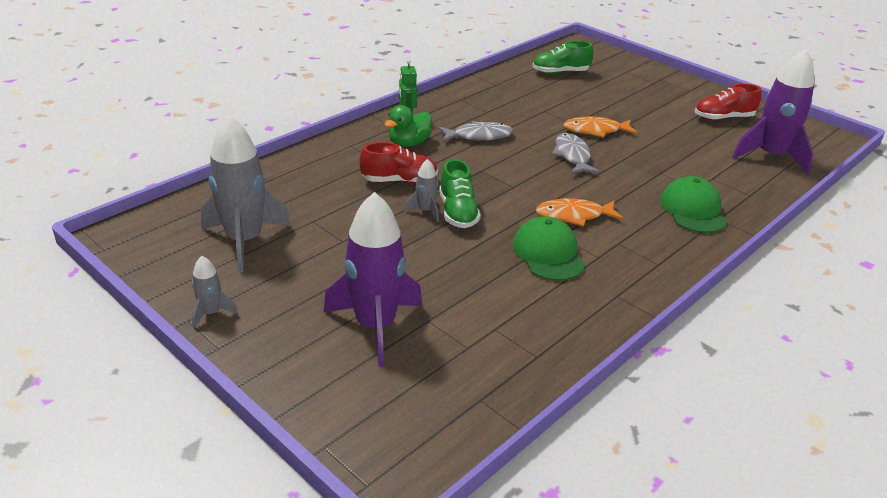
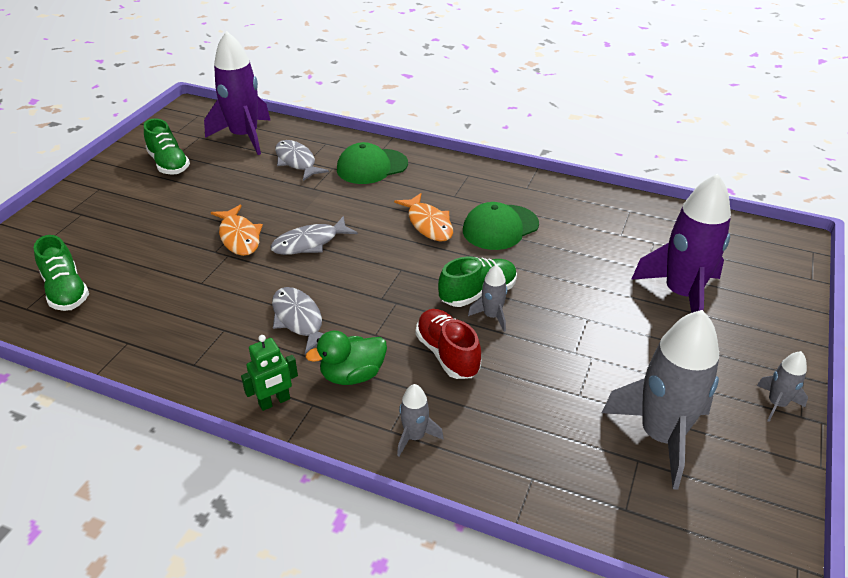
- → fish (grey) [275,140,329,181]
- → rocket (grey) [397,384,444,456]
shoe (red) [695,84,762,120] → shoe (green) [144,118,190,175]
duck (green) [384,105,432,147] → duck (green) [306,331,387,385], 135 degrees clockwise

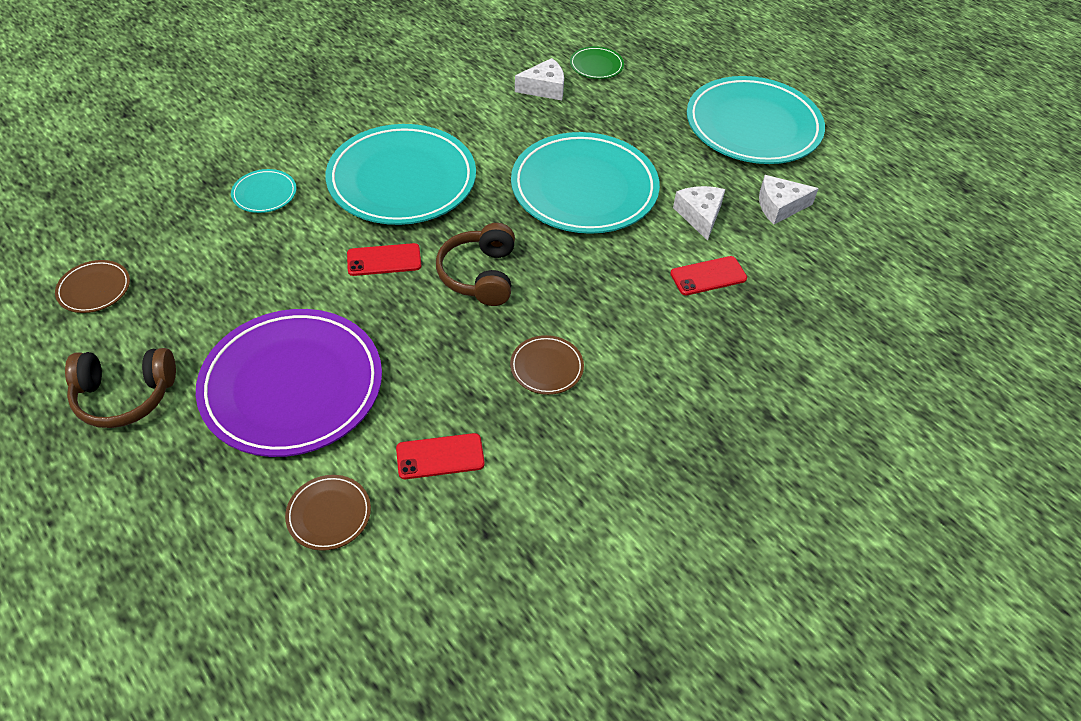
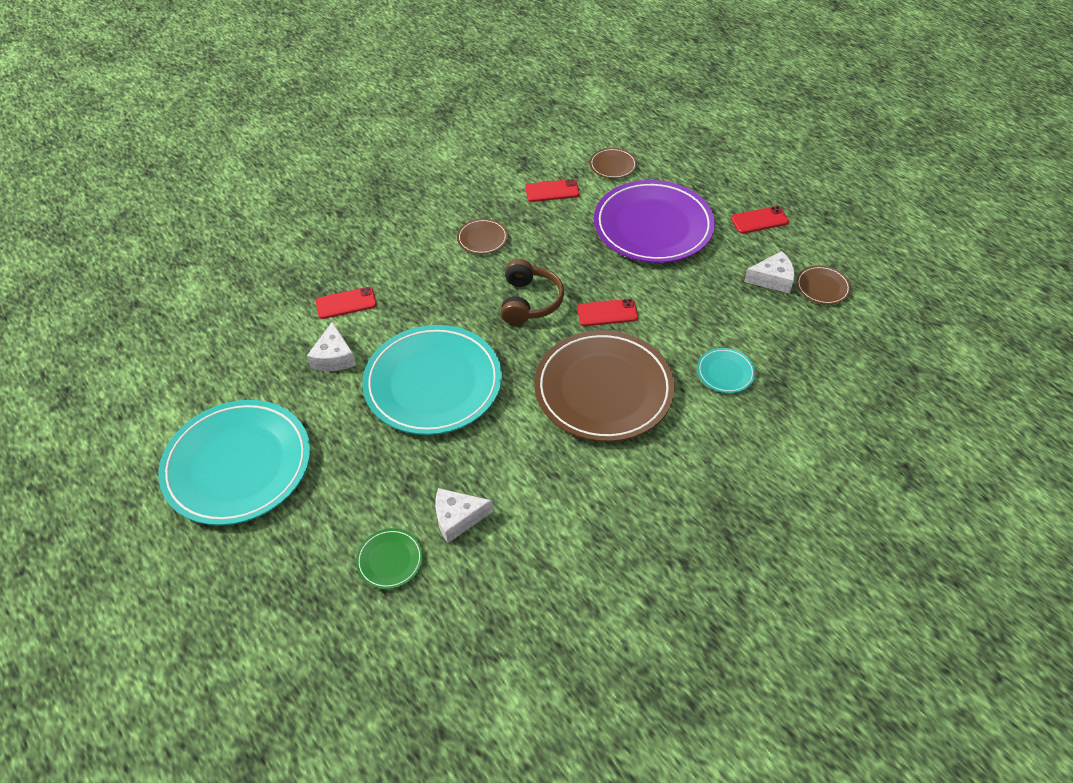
cheese (white) [759,175,819,224] → cheese (white) [744,251,795,294], shifted
headphones (brown) [65,348,176,428] → phone (red) [731,206,789,234]
plate (turquoise) [326,124,476,225] → plate (brown) [534,330,675,442]

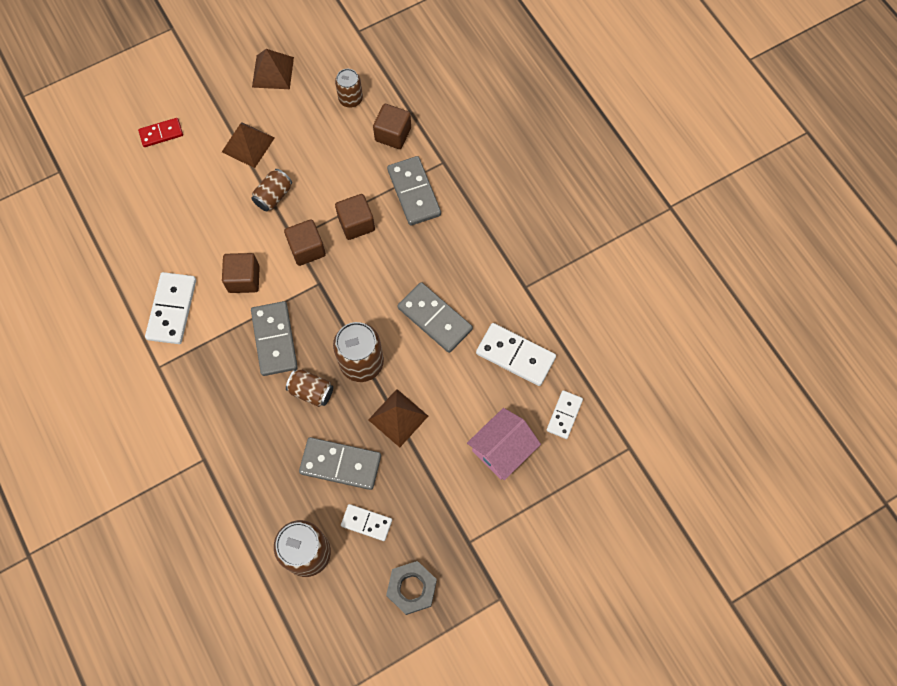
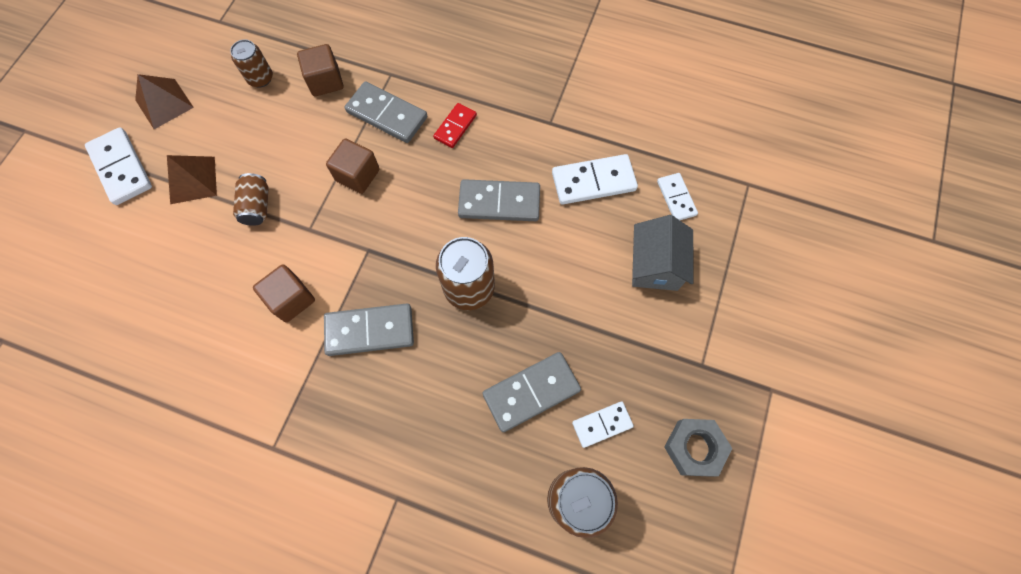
cube (brown) [284,219,326,266] → -
can (brown) [286,369,333,407] → -
pyramid (brown) [368,389,428,447] → -
domino (red) [138,118,183,147] → domino (red) [433,103,477,148], shifted
domino (white) [145,272,196,344] → domino (white) [85,127,152,205], shifted
house (pink) [467,408,541,480] → house (grey) [632,215,694,291]
domino (grey) [251,301,298,376] → domino (grey) [324,303,414,356], 45 degrees counterclockwise

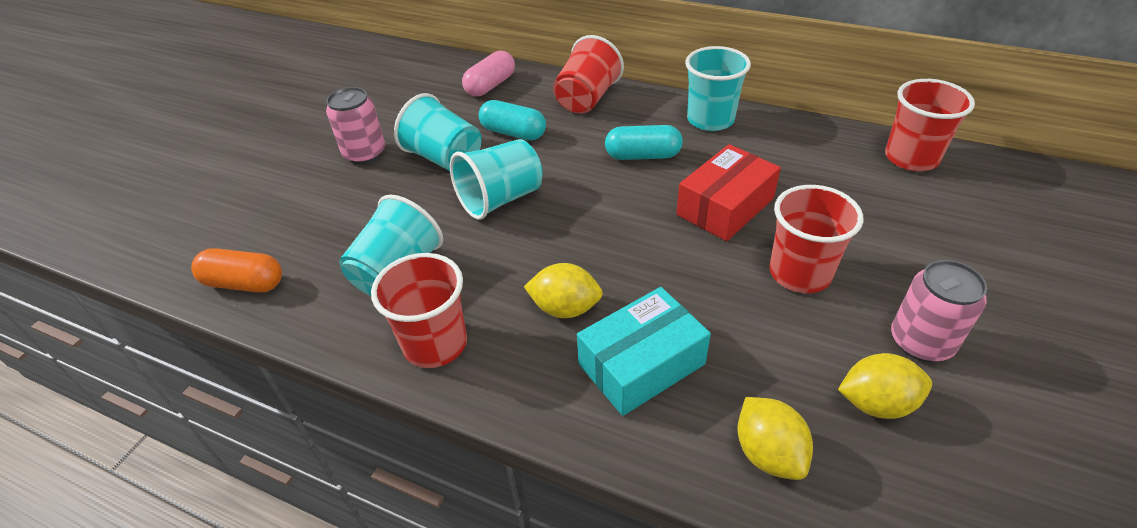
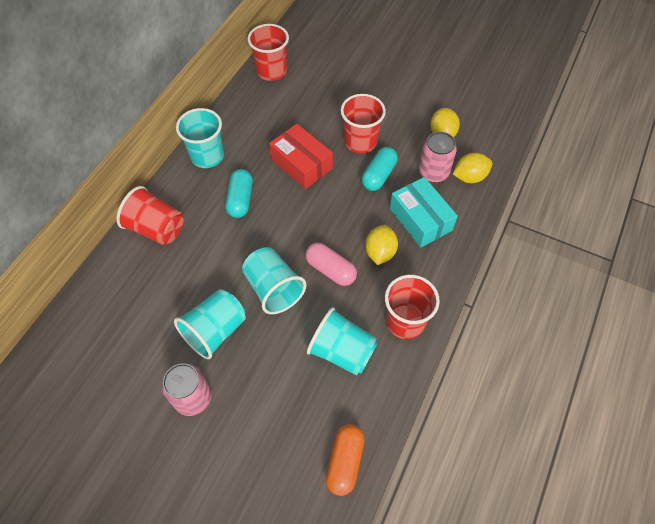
capsule (pink) [462,51,515,97] → capsule (pink) [305,243,357,286], shifted
capsule (turquoise) [479,100,546,141] → capsule (turquoise) [362,147,398,191], shifted
can (pink) [891,260,987,362] → can (pink) [419,132,457,183], shifted

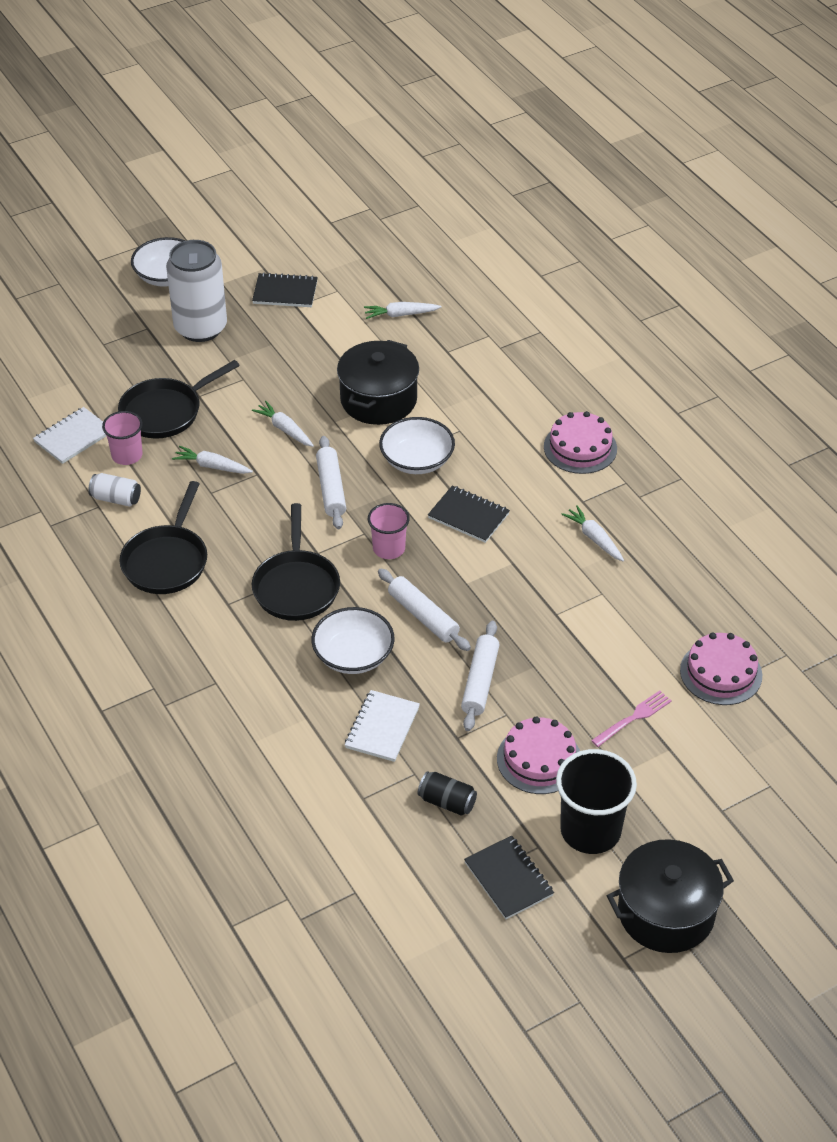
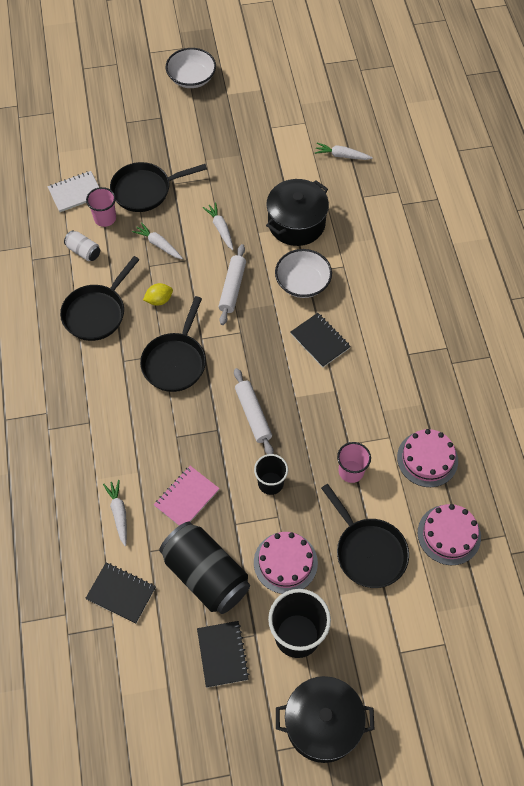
can (white) [166,240,227,342] → -
bowl (white) [312,607,395,674] → -
- → lemon (yellow) [143,283,173,306]
notebook (black) [252,273,318,307] → notebook (black) [85,563,156,624], shifted
cup (pink) [368,503,410,559] → cup (pink) [337,442,371,483], shifted
cake (pink) [544,411,617,474] → cake (pink) [397,429,458,487], shifted
carrot (white) [561,505,624,562] → carrot (white) [103,480,127,546], shifted
rolling pin (white) [461,621,500,731] → cup (black) [254,454,288,495]
fork (pink) [591,690,672,747] → pan (black) [321,484,409,588]
notebook (white) [345,690,420,762] → notebook (pink) [154,466,220,526]
can (black) [418,771,477,816] → can (black) [159,522,250,614], x2.18

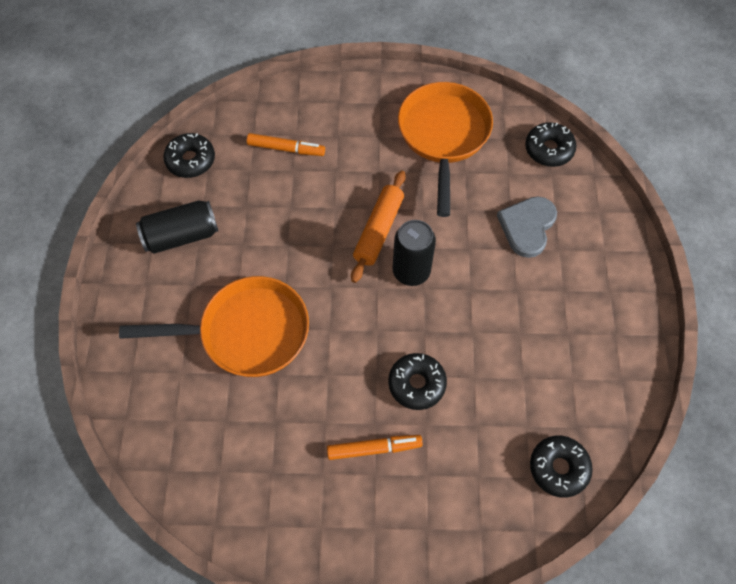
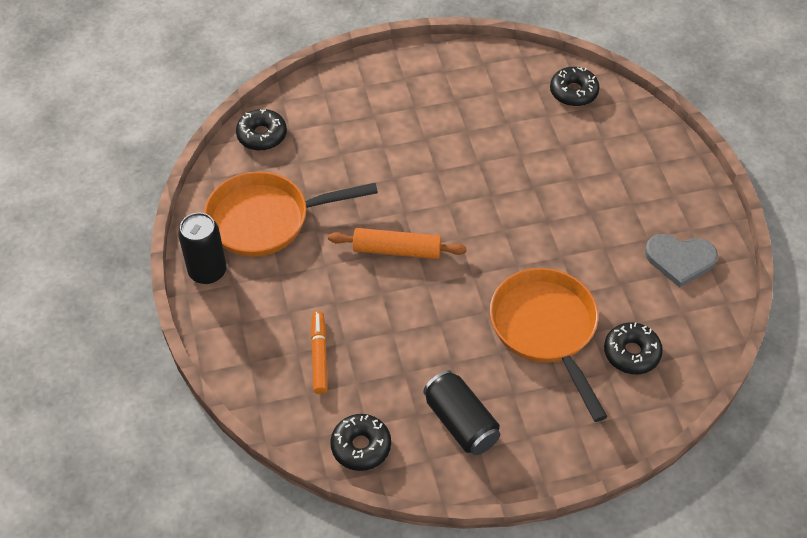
marker (orange) [327,435,423,460] → -
donut (black) [388,353,447,410] → donut (black) [604,322,663,374], shifted
can (black) [393,220,436,286] → can (black) [178,212,226,284], shifted
heart (grey) [497,196,557,258] → heart (grey) [645,234,718,288], shifted

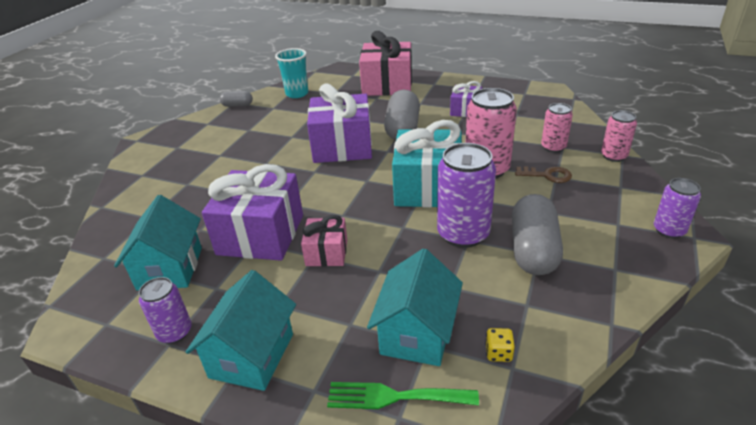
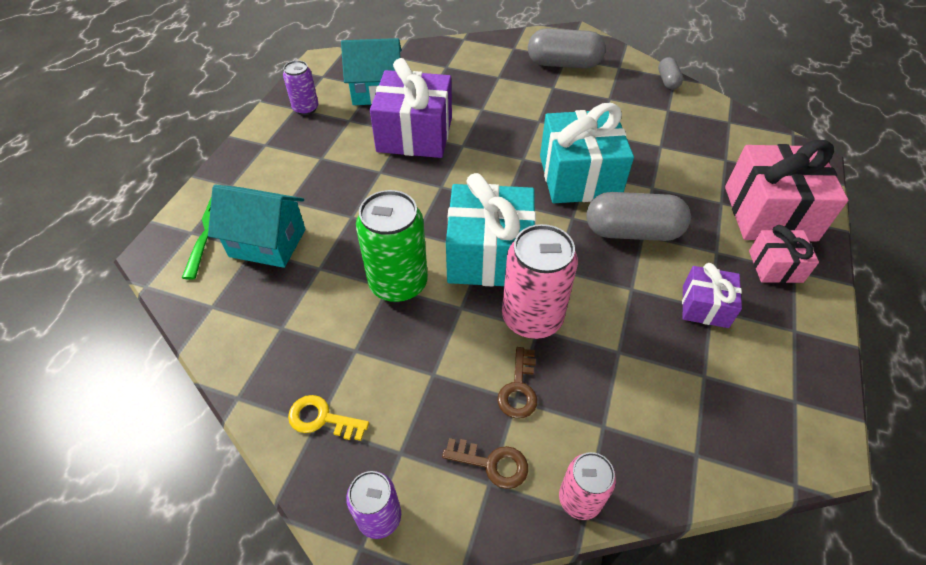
house (turquoise) [186,270,296,391] → -
cup (turquoise) [275,48,309,98] → -
dice (yellow) [485,328,515,362] → -
can (pink) [541,103,573,153] → -
- → key (yellow) [288,395,369,441]
- → key (brown) [442,438,528,489]
gift (pink) [301,215,347,266] → gift (pink) [749,225,819,283], shifted
capsule (grey) [512,194,563,275] → capsule (grey) [528,28,606,69], shifted
gift (purple) [307,83,372,163] → gift (turquoise) [540,103,634,203]
can (purple) [437,143,496,248] → can (green) [356,190,428,303]

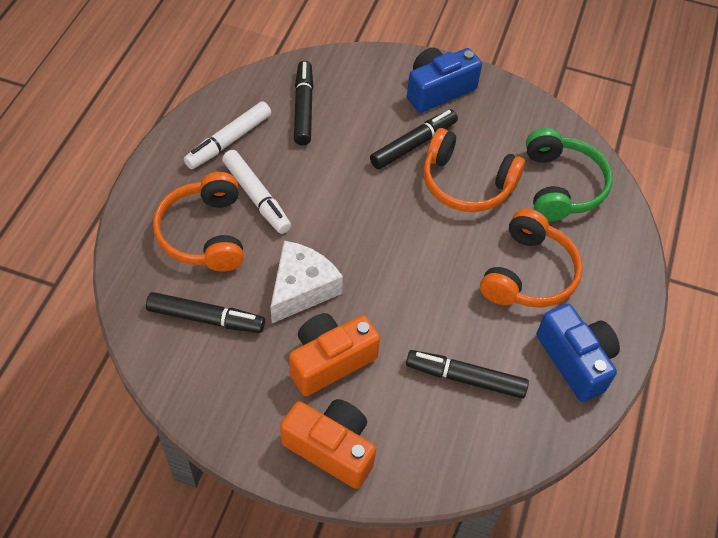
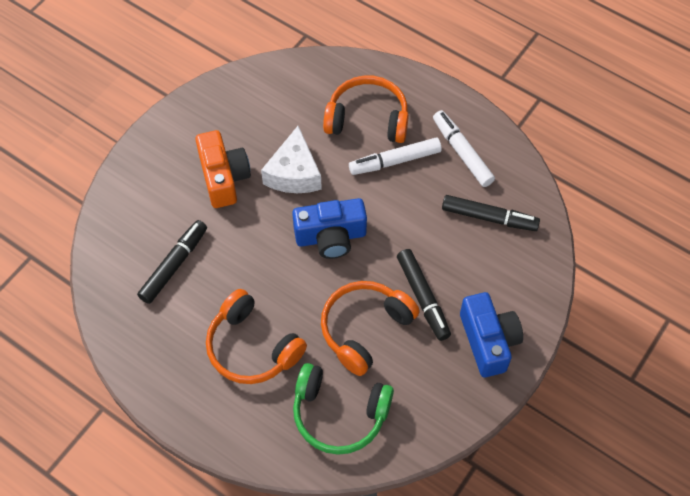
marker (black) [146,292,265,333] → -
camera (orange) [280,399,376,489] → -
camera (blue) [536,304,620,402] → camera (blue) [292,198,367,259], shifted
cheese (white) [271,241,343,323] → cheese (white) [261,126,322,193], 45 degrees clockwise

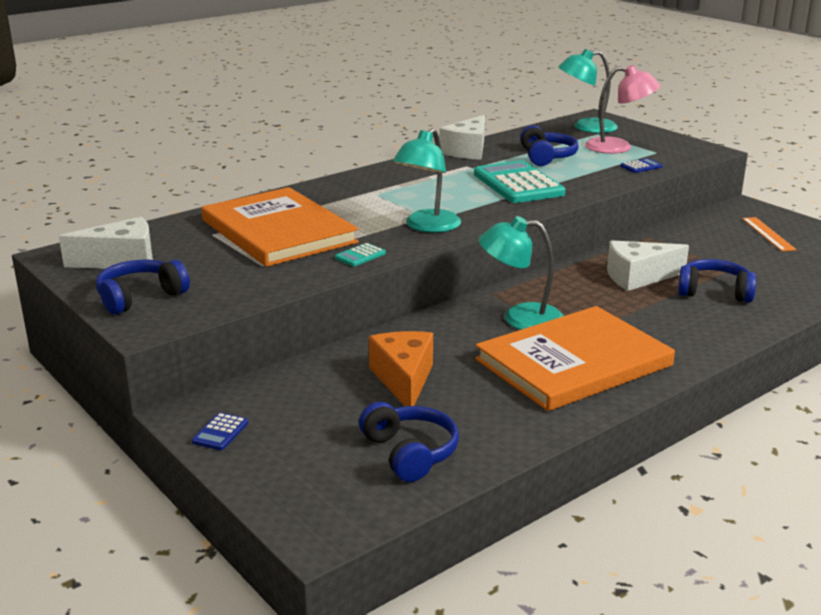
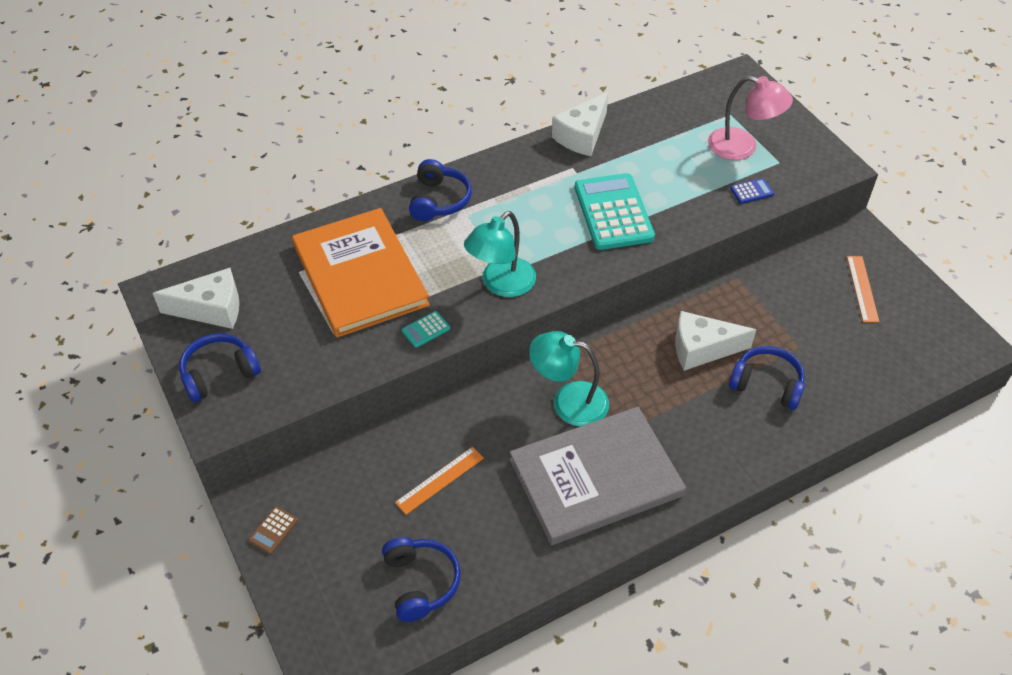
lamp (turquoise) [558,49,618,133] → -
headphones (blue) [520,125,579,166] → headphones (blue) [409,159,472,221], shifted
cheese (orange) [369,331,433,406] → ruler (orange) [395,447,484,515]
calculator (blue) [192,412,248,450] → calculator (brown) [248,506,298,554]
book (orange) [475,306,675,411] → book (grey) [509,407,686,545]

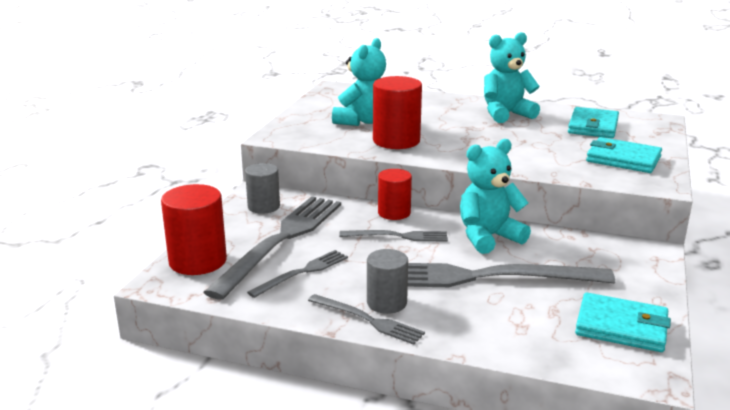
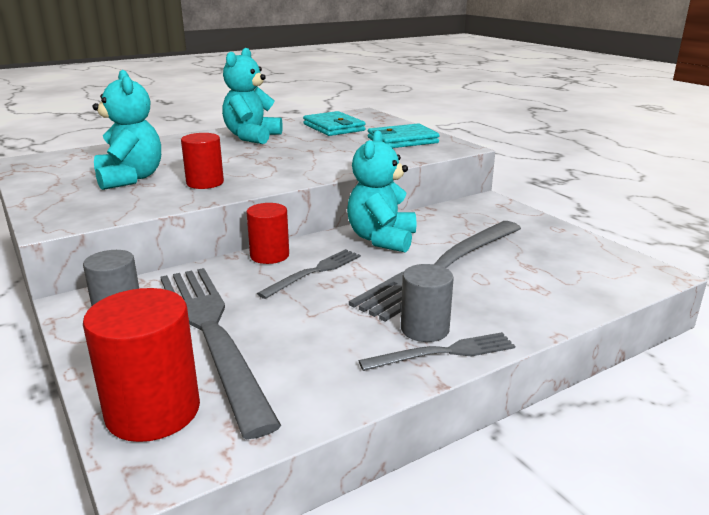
fork (grey) [247,250,348,298] → -
wallet (turquoise) [575,293,671,352] → -
cylinder (red) [373,76,422,149] → cylinder (red) [181,133,224,189], x0.65

